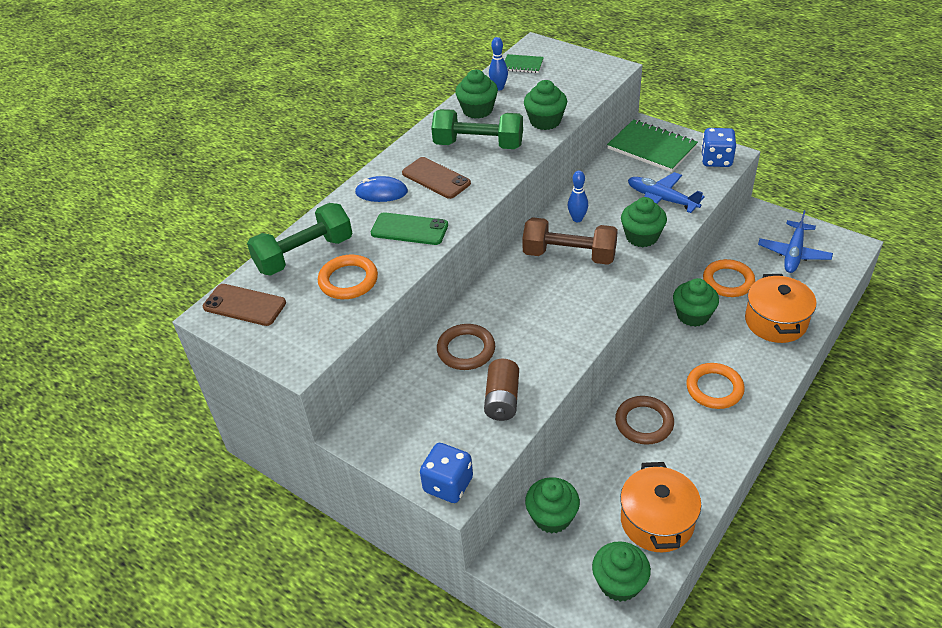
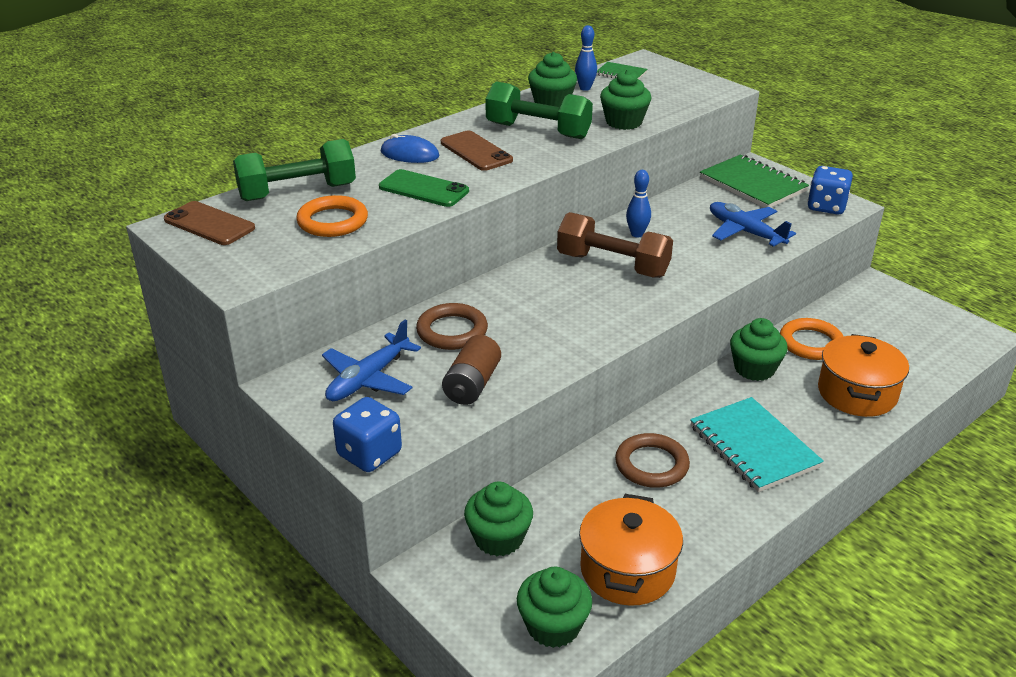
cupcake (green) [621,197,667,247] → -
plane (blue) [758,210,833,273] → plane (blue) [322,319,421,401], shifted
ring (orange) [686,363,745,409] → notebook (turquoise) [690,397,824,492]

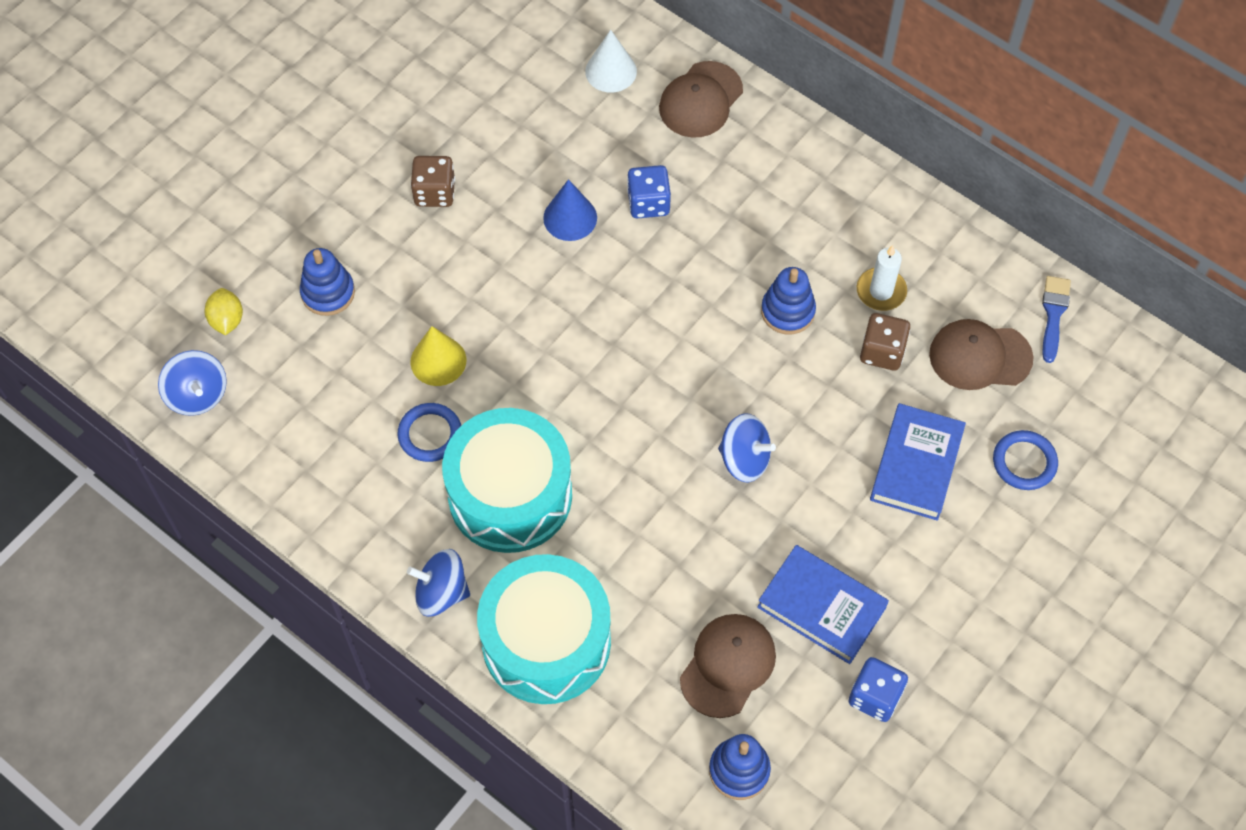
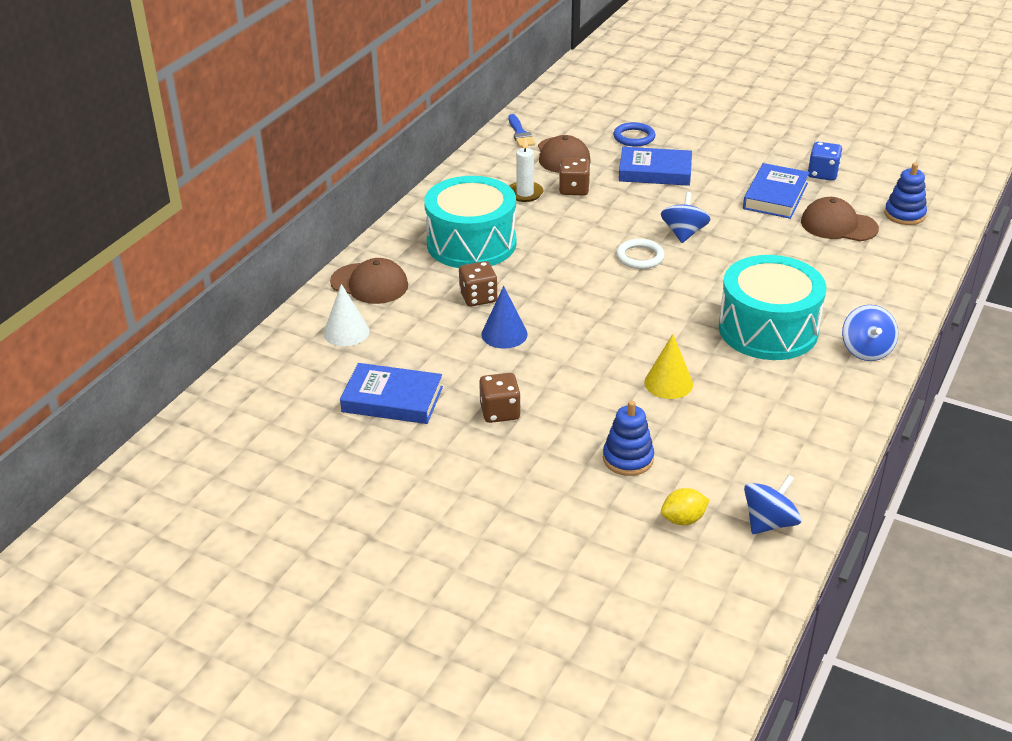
ring (blue) [398,403,461,462] → -
stacking toy (blue) [761,267,816,334] → -
- → book (blue) [340,363,443,424]
- → ring (white) [616,239,665,269]
drum (turquoise) [477,554,611,704] → drum (turquoise) [424,176,516,268], shifted
dice (blue) [627,165,671,218] → dice (brown) [459,261,498,306]
brush (blue) [1042,276,1071,363] → brush (blue) [508,114,535,147], 105 degrees counterclockwise

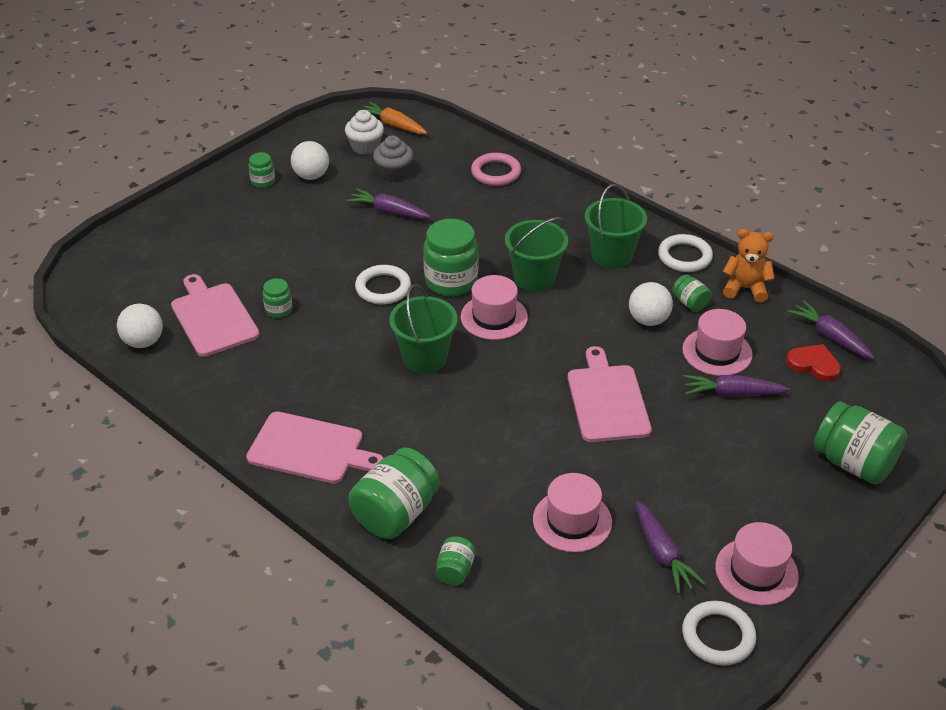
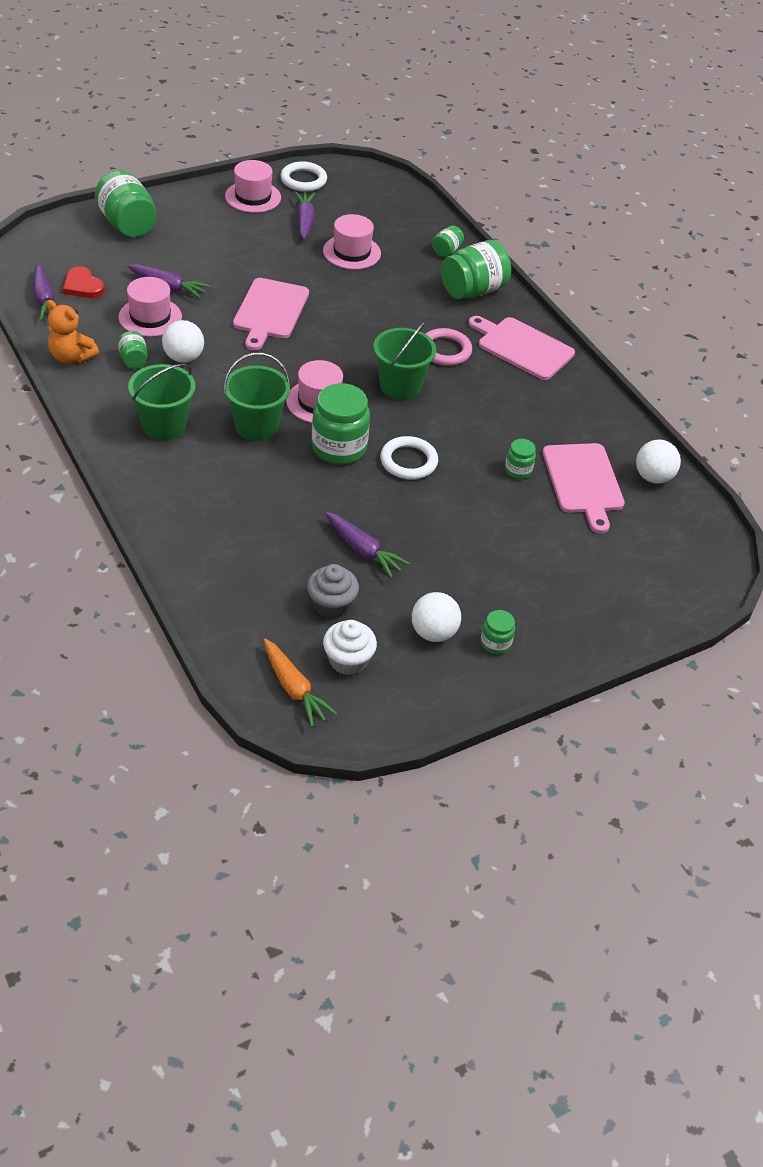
ring (white) [658,234,713,272] → -
ring (pink) [471,153,521,186] → ring (pink) [425,328,472,366], shifted

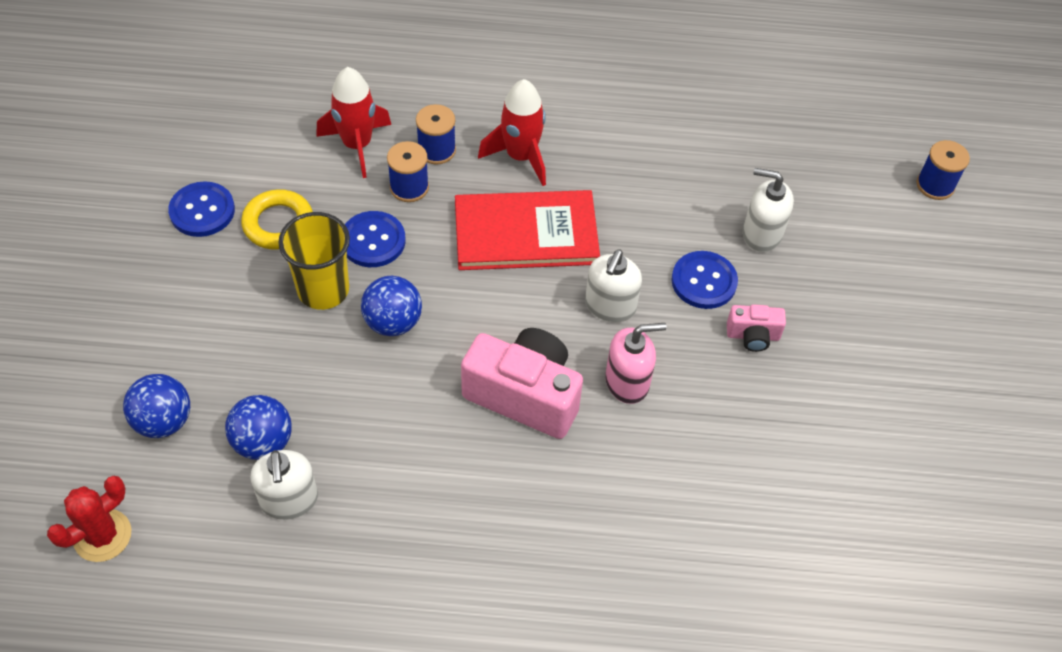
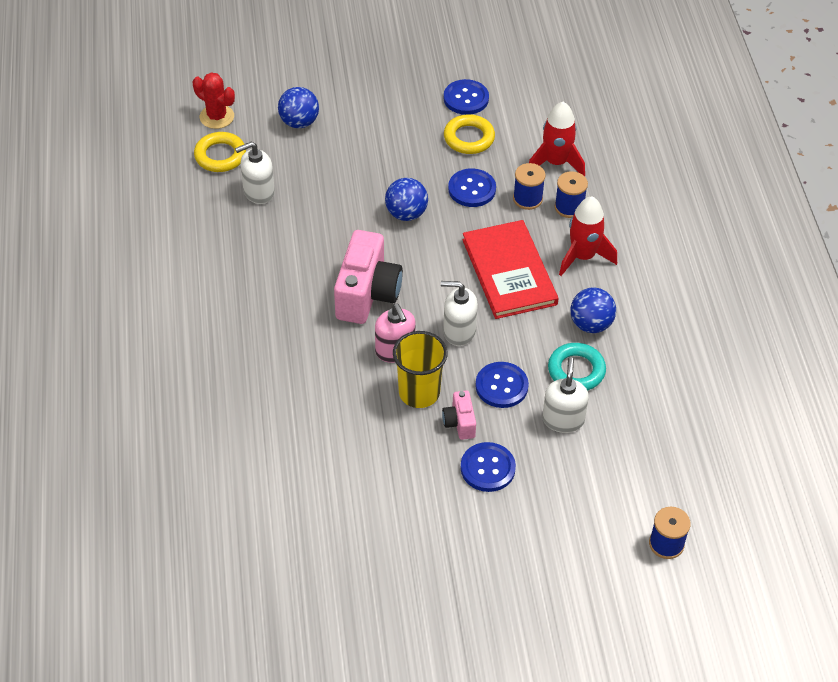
- → ring (yellow) [194,132,246,172]
- → button (blue) [461,442,516,492]
- → ring (turquoise) [548,343,606,391]
ball (blue) [225,395,292,460] → ball (blue) [570,287,616,333], shifted
cup (yellow) [278,212,350,310] → cup (yellow) [393,331,448,408], shifted

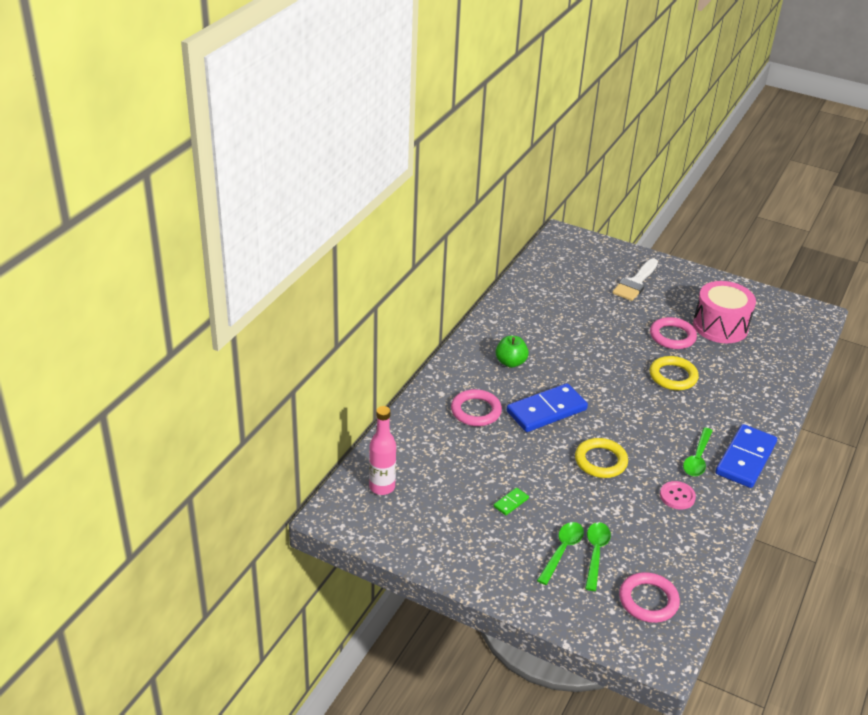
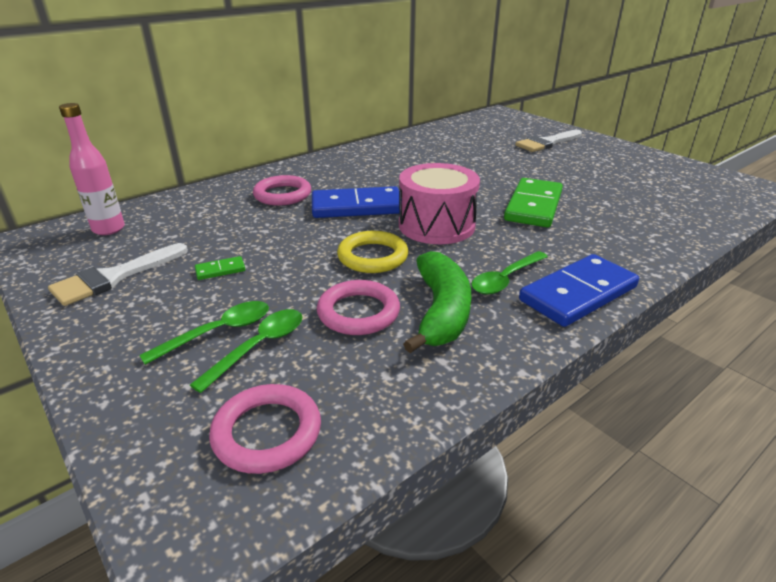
apple (green) [495,336,529,368] → -
- → brush (white) [48,243,188,306]
ring (pink) [650,317,697,349] → ring (pink) [317,280,400,335], shifted
drum (pink) [693,281,756,343] → drum (pink) [399,163,480,244], shifted
ring (yellow) [650,356,699,390] → domino (green) [504,178,563,227]
button (pink) [660,481,696,510] → banana (green) [403,251,471,353]

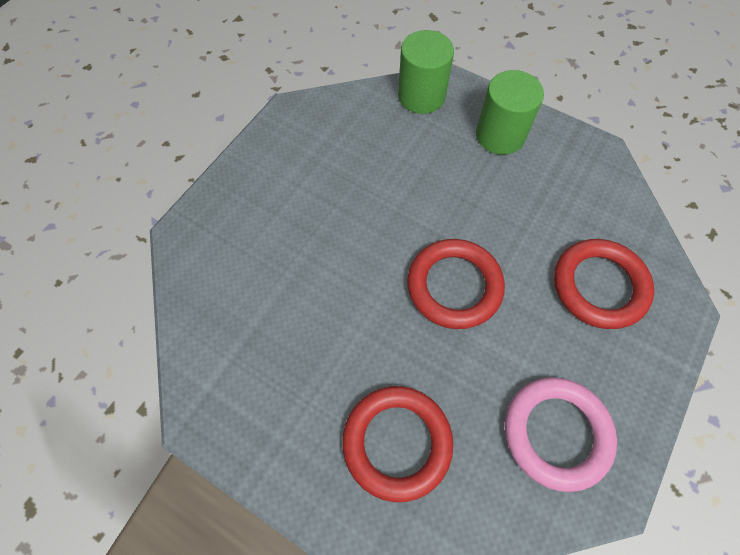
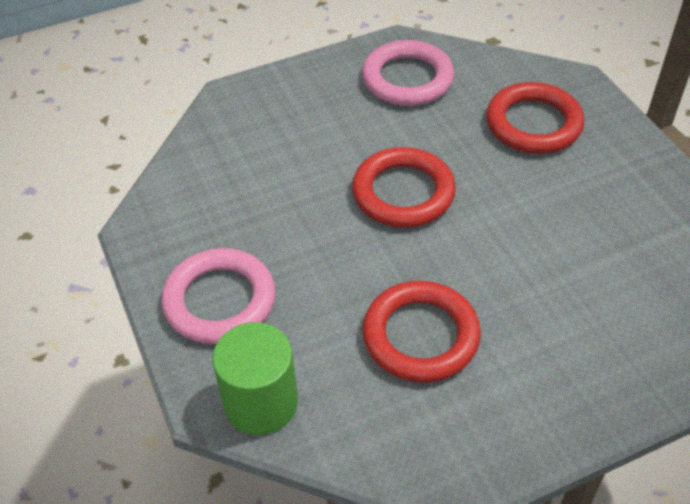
ring (red) [554,239,654,329] → ring (red) [362,281,481,383], shifted
cylinder (green) [476,70,544,155] → ring (pink) [162,248,275,344]

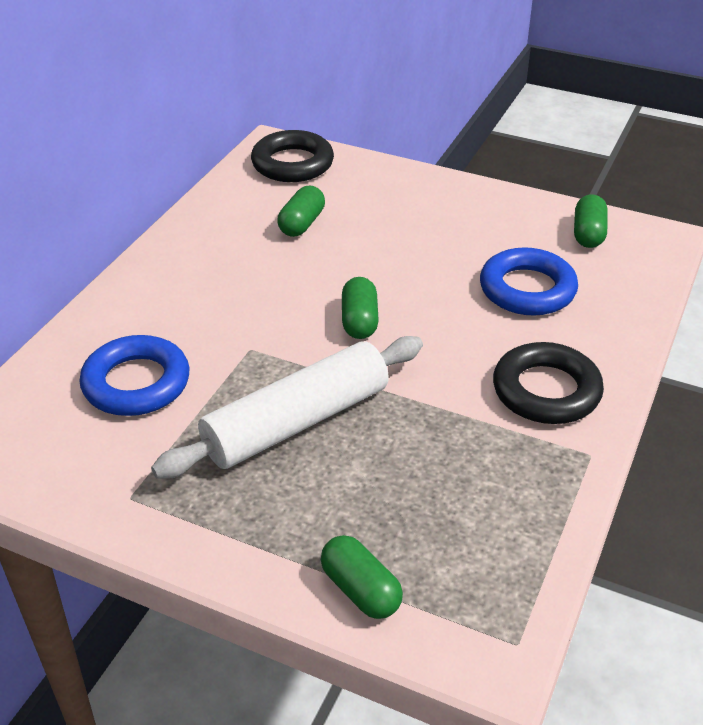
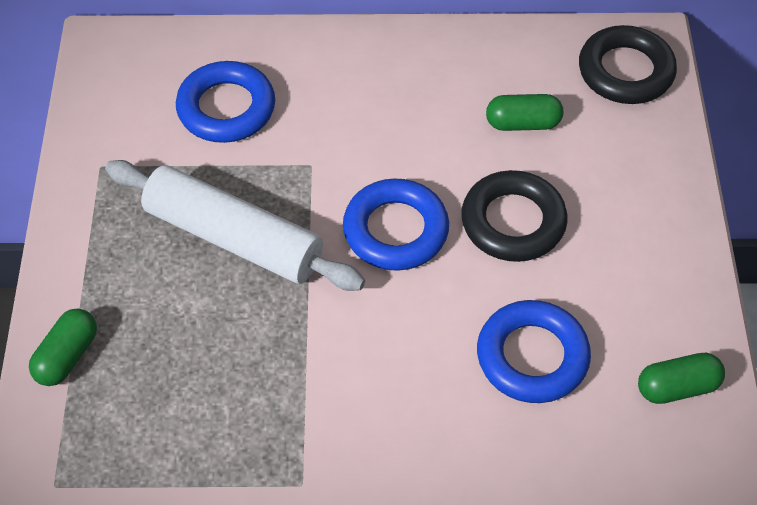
ring (black) [493,342,604,424] → ring (black) [461,170,568,262], shifted
capsule (green) [342,277,379,339] → ring (blue) [343,178,449,271]

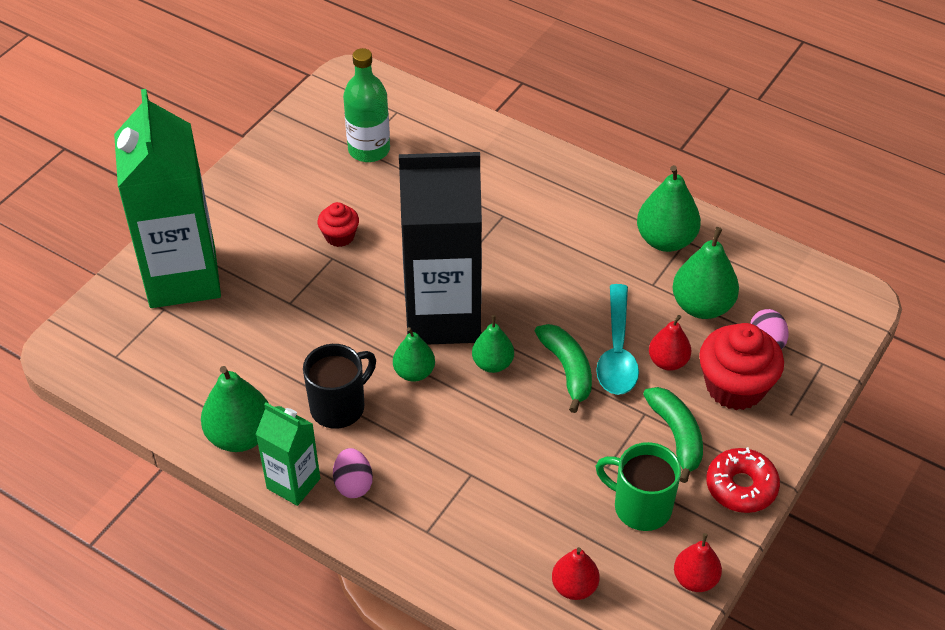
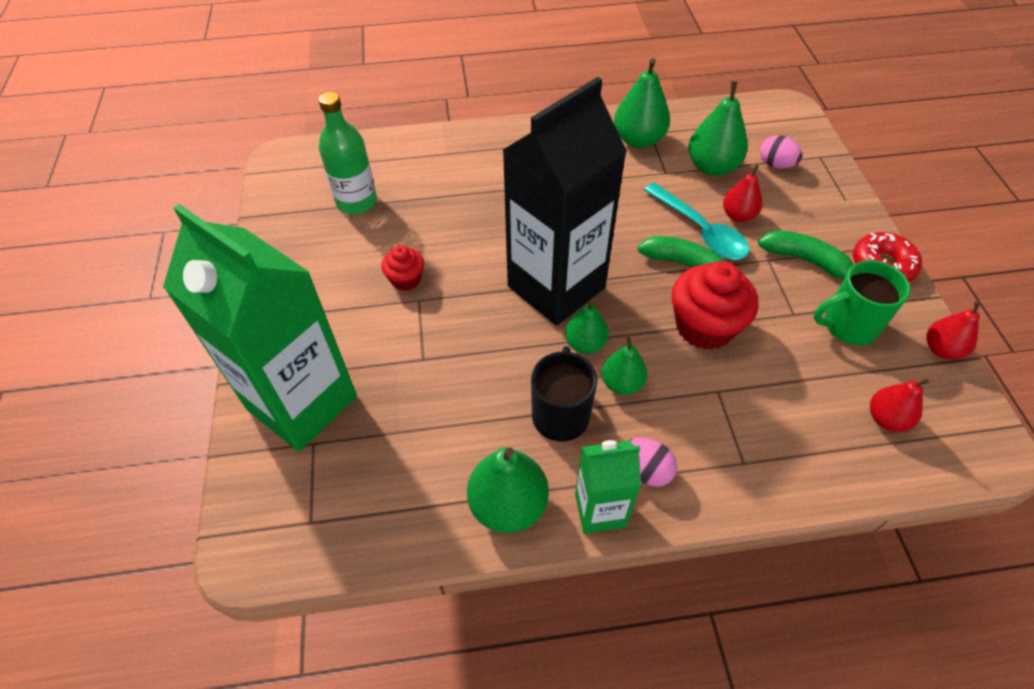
pear (green) [472,315,514,373] → pear (green) [602,337,647,395], shifted
cupcake (red) [699,323,784,410] → cupcake (red) [672,261,758,350], shifted

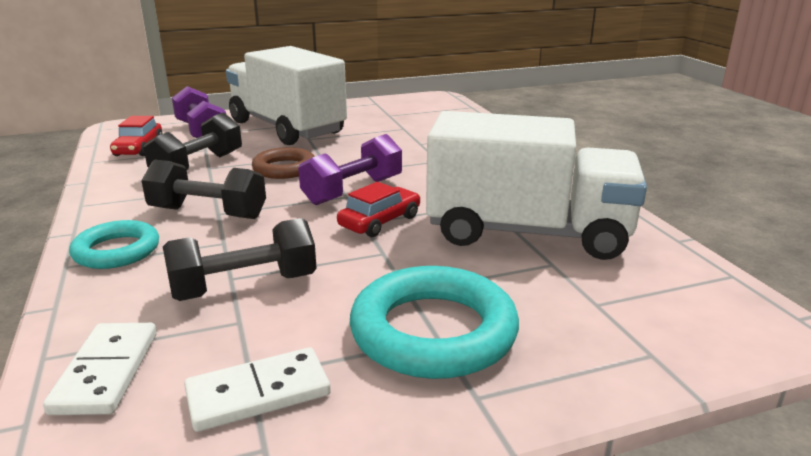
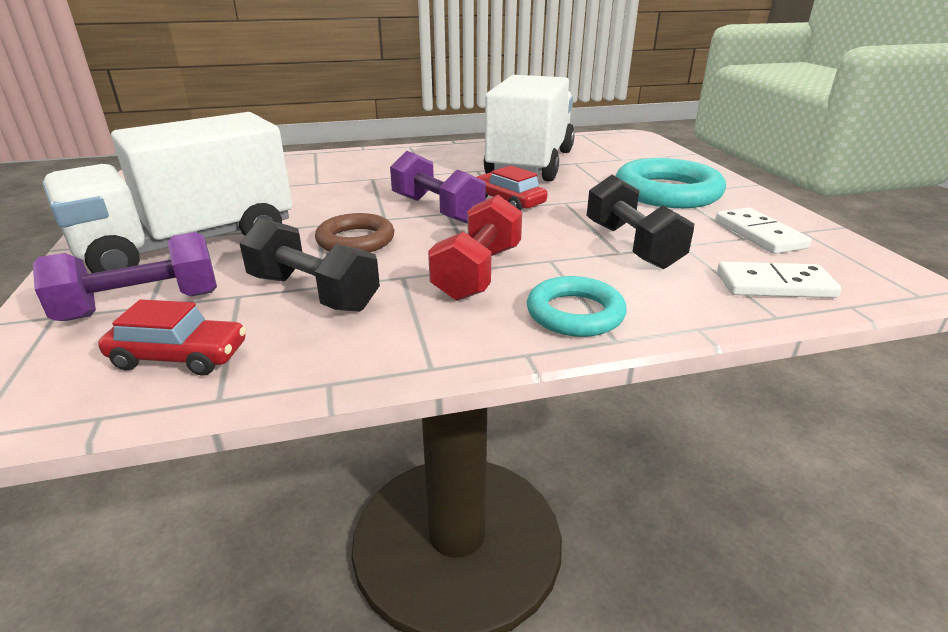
dumbbell (black) [141,160,266,219] → dumbbell (red) [428,195,522,301]

